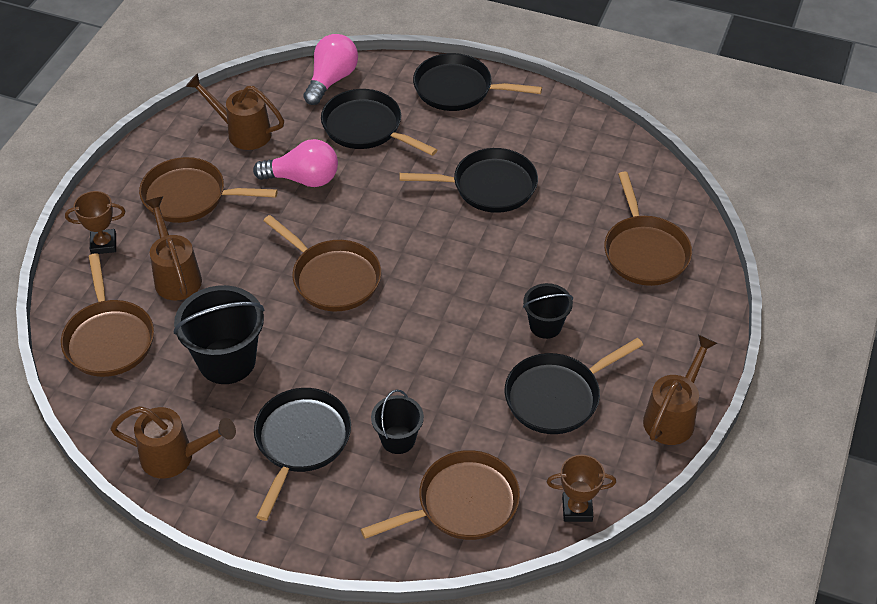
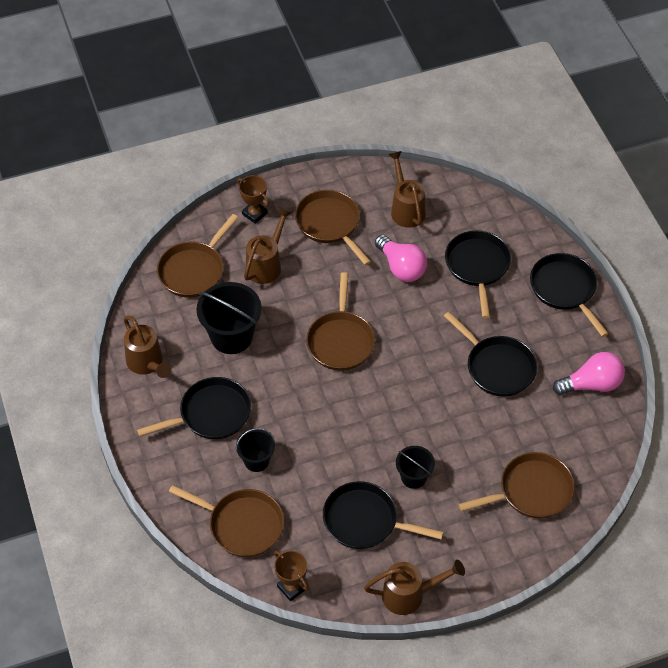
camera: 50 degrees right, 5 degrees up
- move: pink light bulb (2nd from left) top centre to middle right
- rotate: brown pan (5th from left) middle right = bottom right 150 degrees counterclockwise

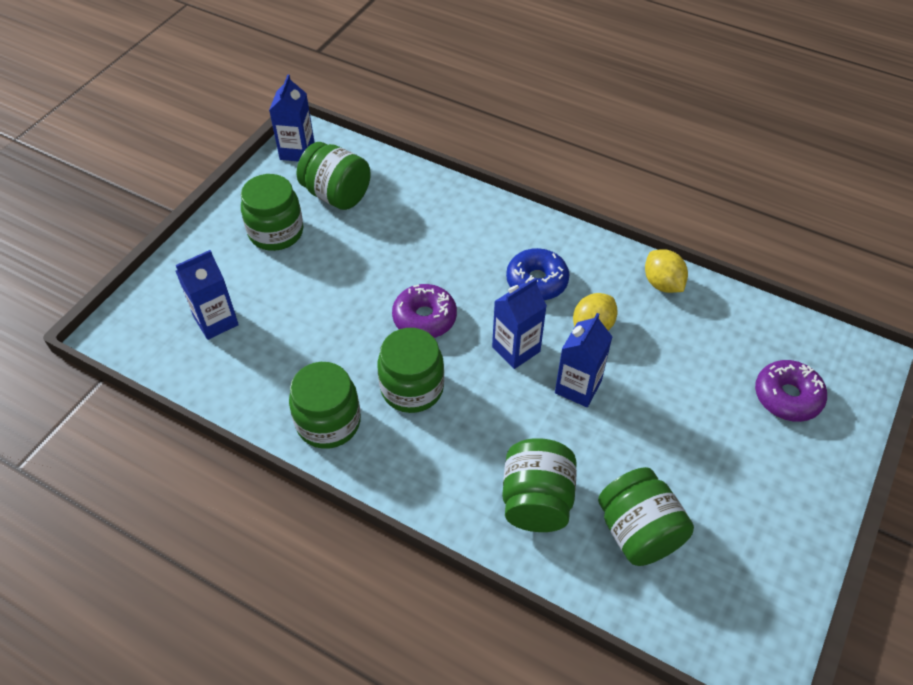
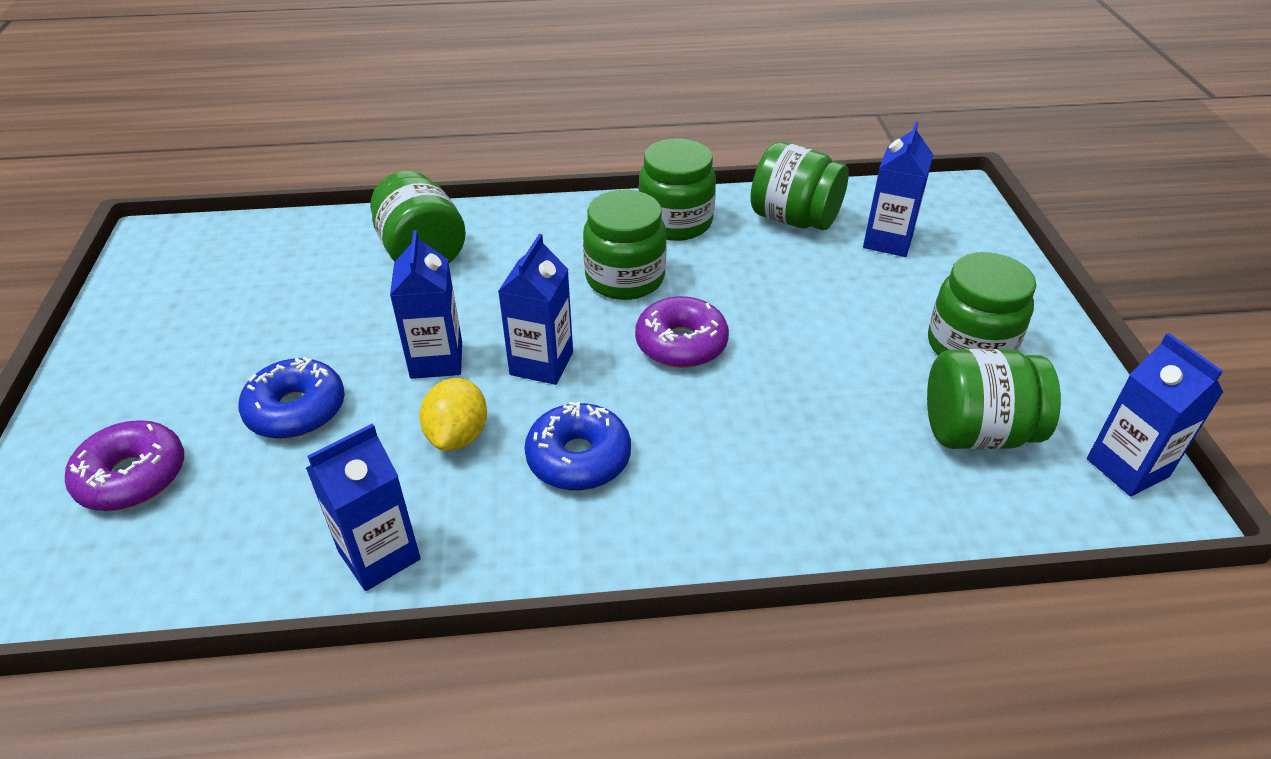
camera: 145 degrees right, 10 degrees down
- insert: blue donut (1st from left) middle left
- move: green jar (6th from left in the first image) bottom right to green jar (4th from left) top centre
- replace: yellow lemon (2nd from left) middle right to blue carton (1st from left) bottom left

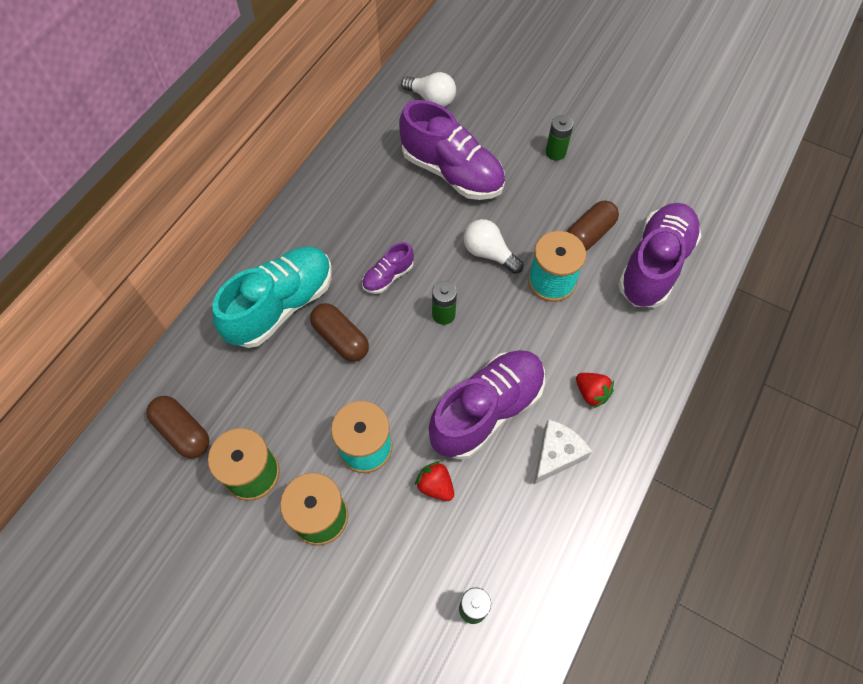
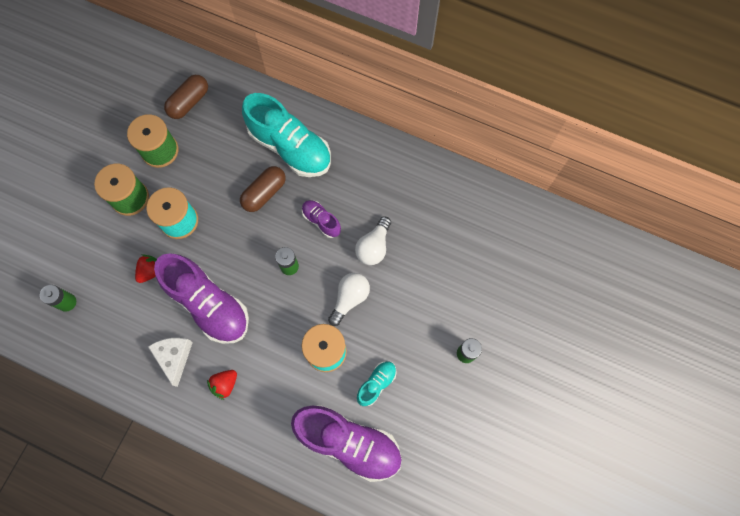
camera: 85 degrees right, 10 degrees up
- delete: purple shoe (2nd from left) top centre
- move: white light bulb (1st from left in the first image) top centre to white light bulb (2nd from left) centre
- replace: brown capsule (3rd from left) top right to turquoise shoe (2nd from left) bottom centre
- rotate: white cheese centre = bottom left 135 degrees counterclockwise

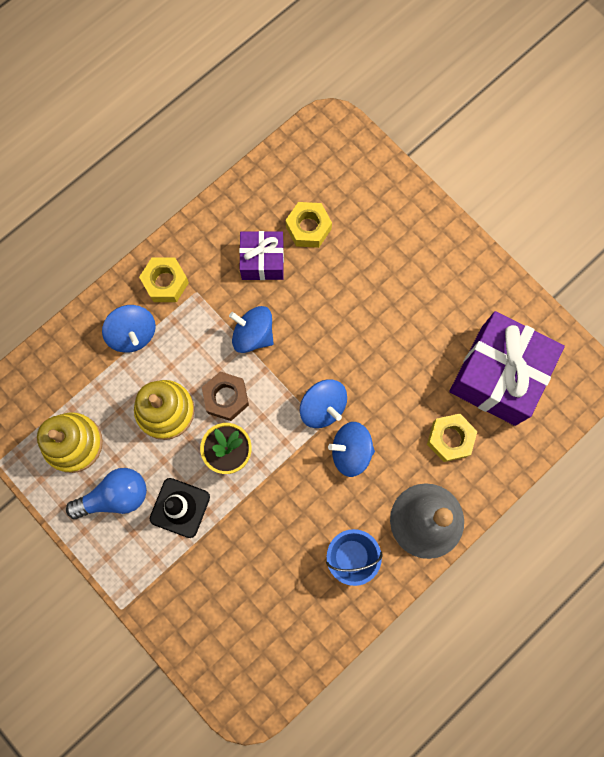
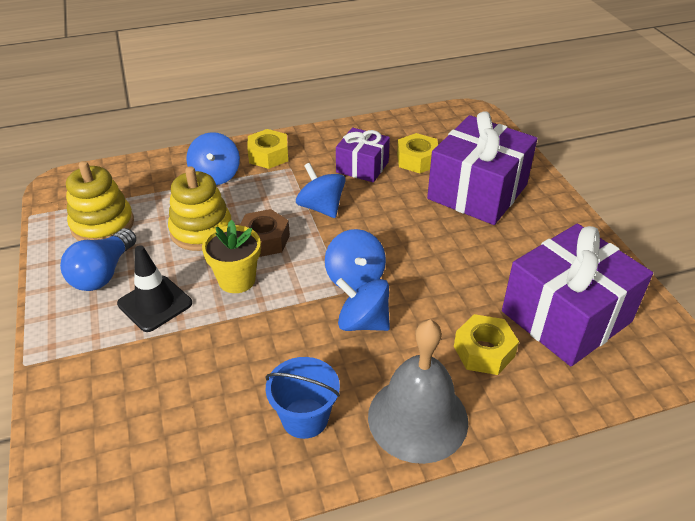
camera: 25 degrees right, 35 degrees down
- insert: purple gift (2nd from left) top right
- rotate: blue light bulb middle left = middle left 105 degrees clockwise

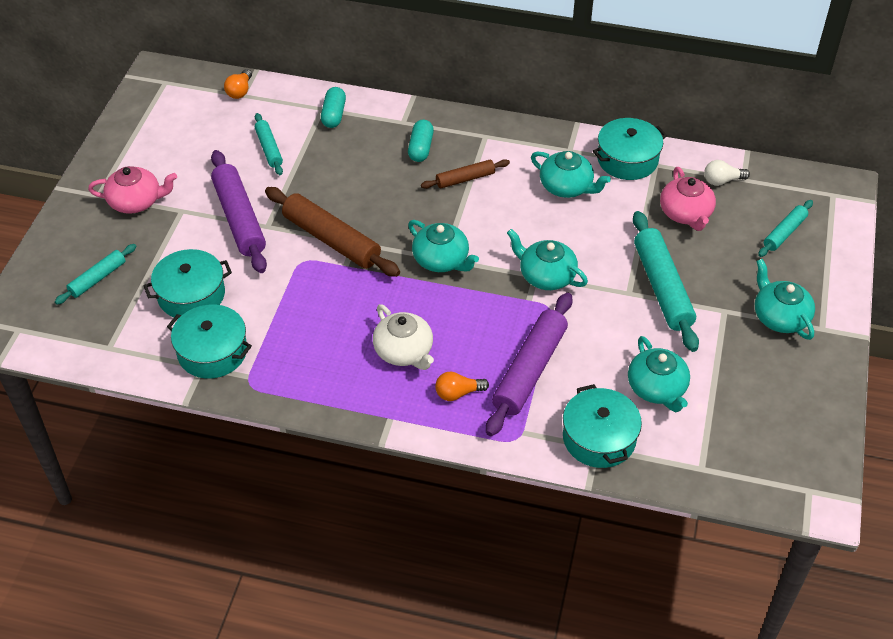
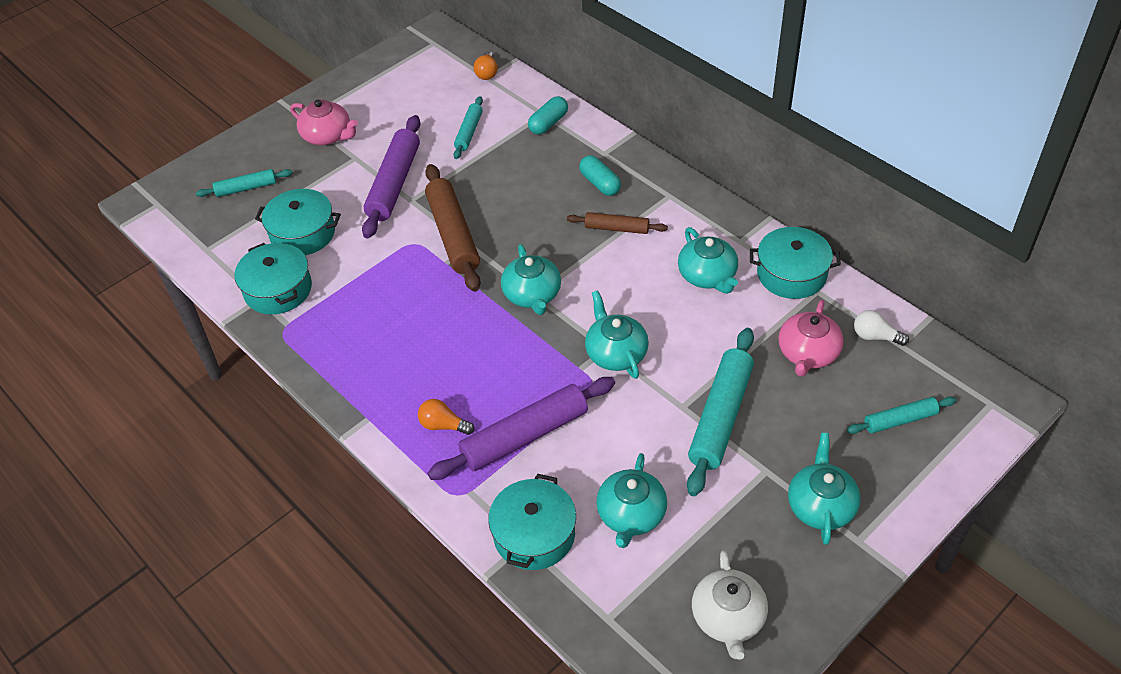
camera: 35 degrees right, 0 degrees up
- move: white teapot centre to bottom centre
- rotate: orange light bulb (1st from left in the first image) top left = top centre 45 degrees counterclockwise
- rotate: turquoise capsule (2nd from left) top centre = top centre 75 degrees counterclockwise

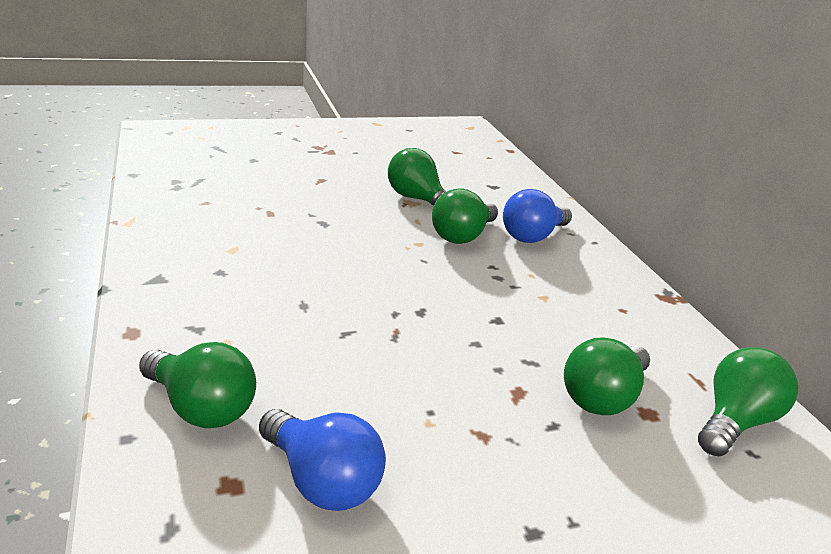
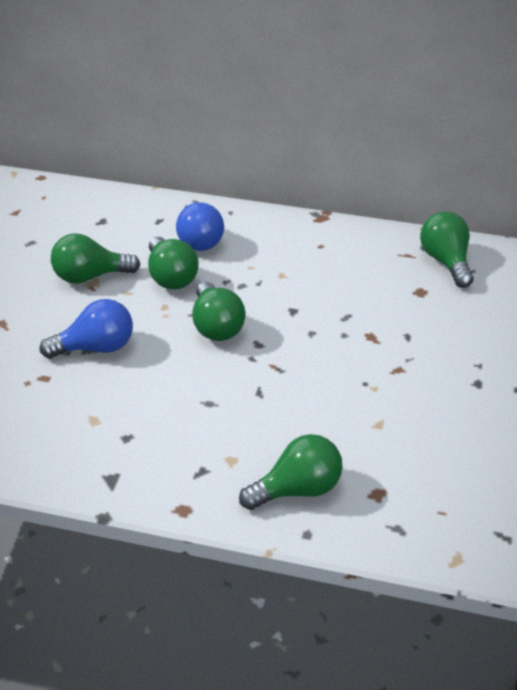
camera: 55 degrees left, 10 degrees up
- move: blue light bulb (1st from left) bottom centre to middle left
- move: green light bulb (4th from left in the first image) bottom right to green light bulb (3rd from left) centre

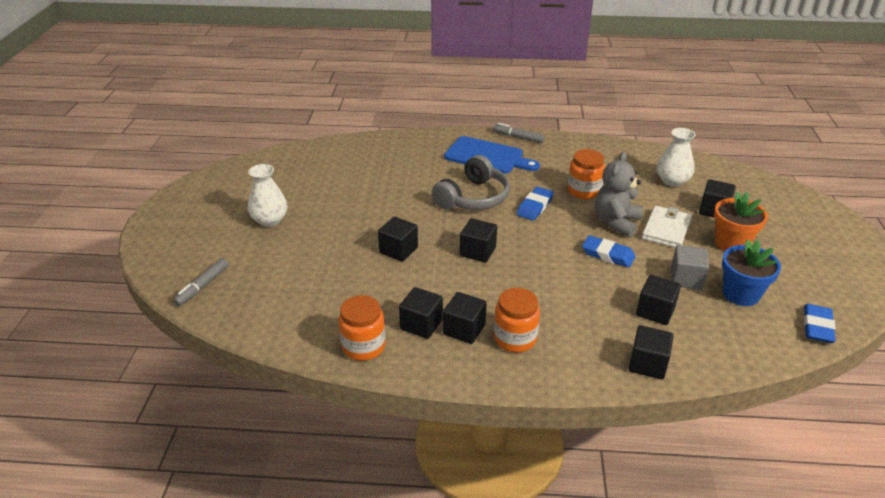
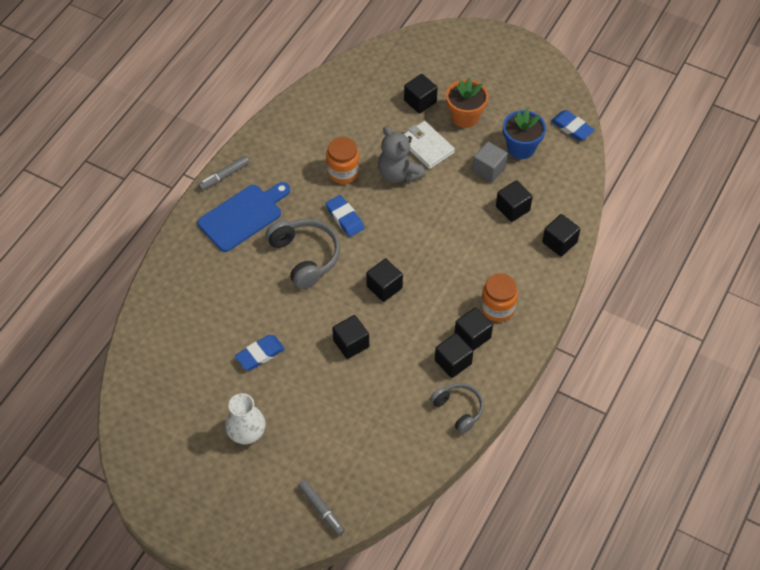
camera: 65 degrees left, 20 degrees up
- delete: white vase (2nd from left) top right
- move: blue eraser (2nd from left in the first image) middle right to blue eraser (1st from left) centre
- replace: orange jar (1st from left) centre to grey headphones (2nd from left) bottom centre

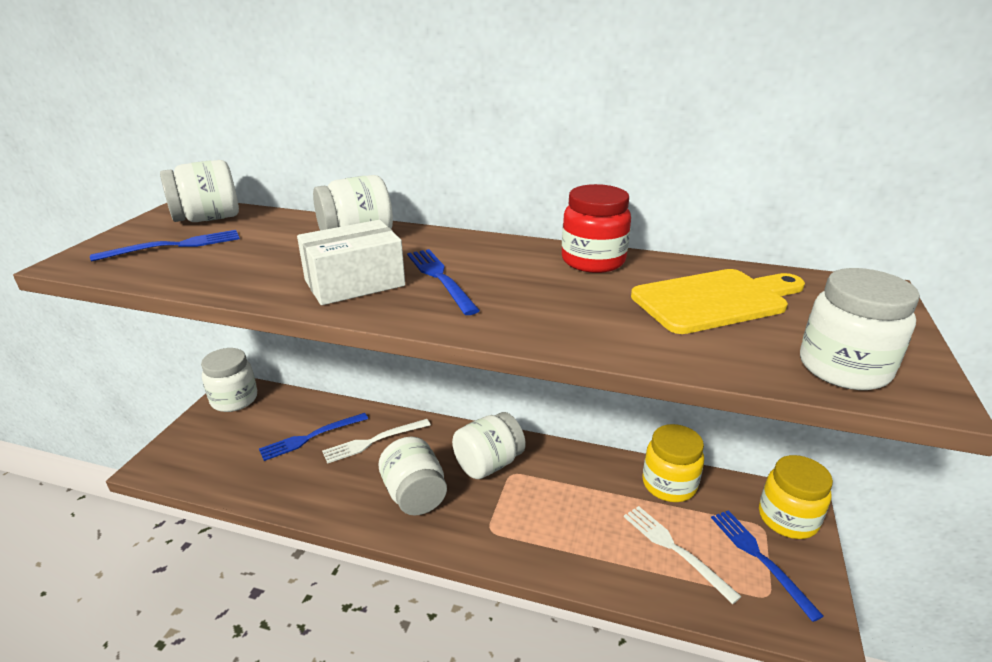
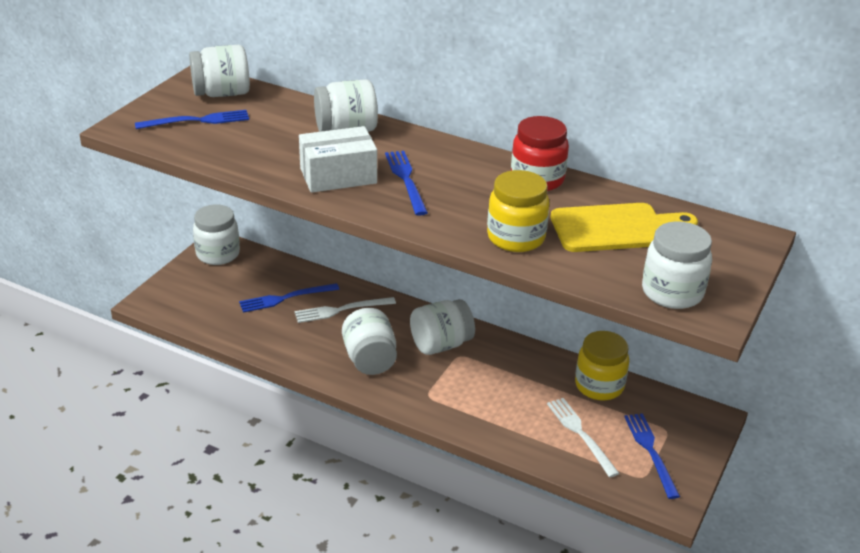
camera: 10 degrees right, 5 degrees up
- move: yellow jar (2nd from left in the first image) bottom right to yellow jar (1st from left) centre

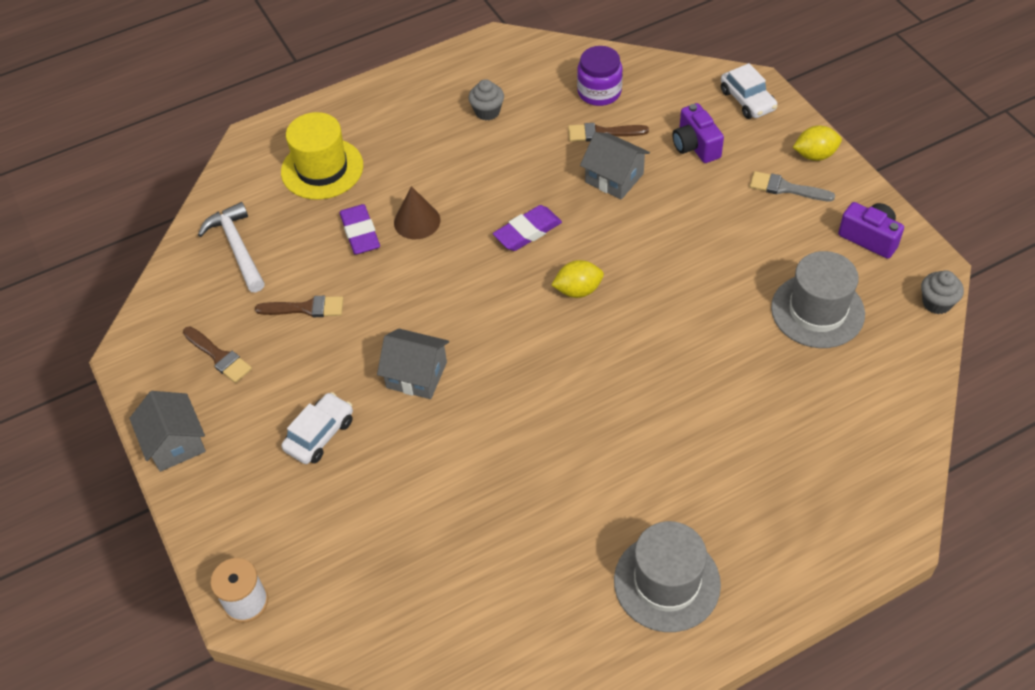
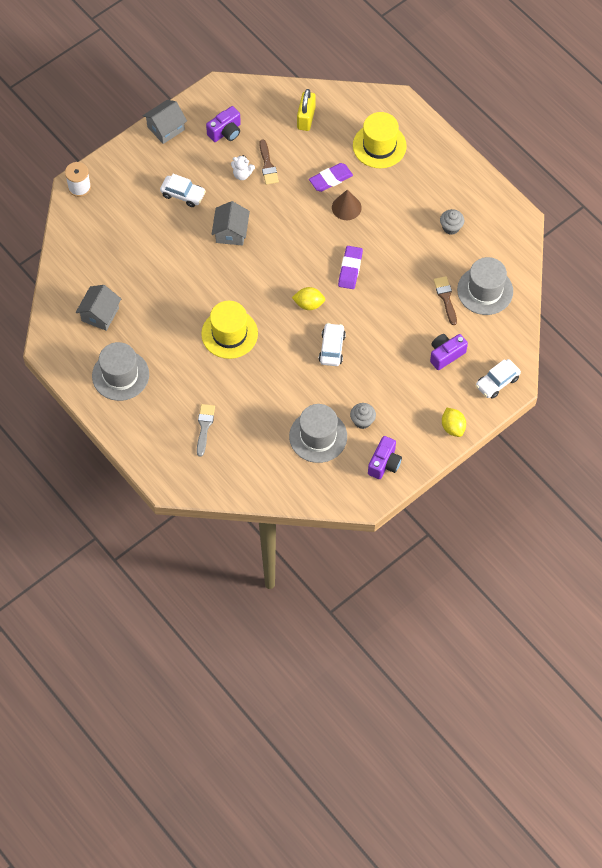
camera: 75 degrees right, 10 degrees up
- insert: yellow hat (1st from left) centre
- insert: white teddy bear top centre
- insert: white car (2nd from left) centre
- move: grey house (3rd from left in the first image) top centre to grey house (1st from left) middle left
- move: grey brush top right to centre
- move: grey cupcake (2nd from left in the first image) middle right to grey cupcake (1st from left) centre
- replace: brown brush (1st from left) middle left to purple camera (1st from left) top centre
- replace: white hammer middle left to yellow padlock top centre
- replace: purple jar top centre to grey hat (3rd from left) top right
- rotate: purple eraser (2nd from left) top centre = top centre 60 degrees clockwise
- rotate: yellow lemon (1st from left) centre = centre 60 degrees counterclockwise

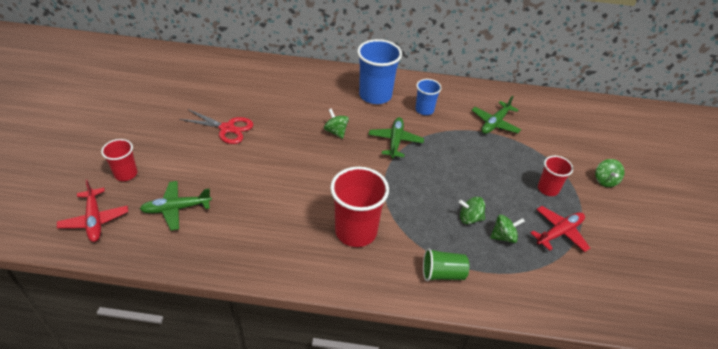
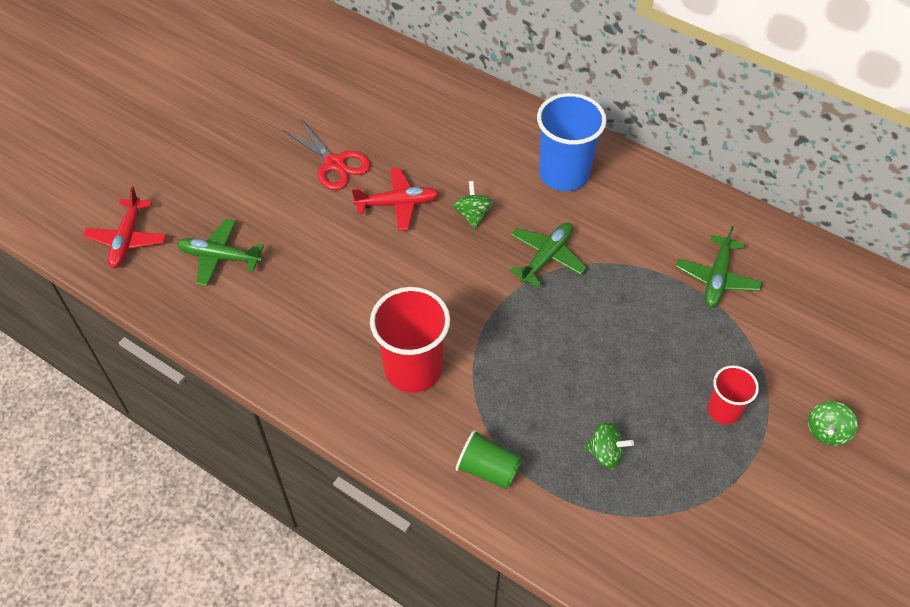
camera: 30 degrees right, 10 degrees up
- delete: red cup (1st from left) middle left
- delete: blue cup (2nd from left) top centre
- delete: green spinning top (2nd from left) centre
- move: red plane (2nd from left) middle right to top centre
- rotate: green plane (3rd from left) top right = middle right 45 degrees counterclockwise

